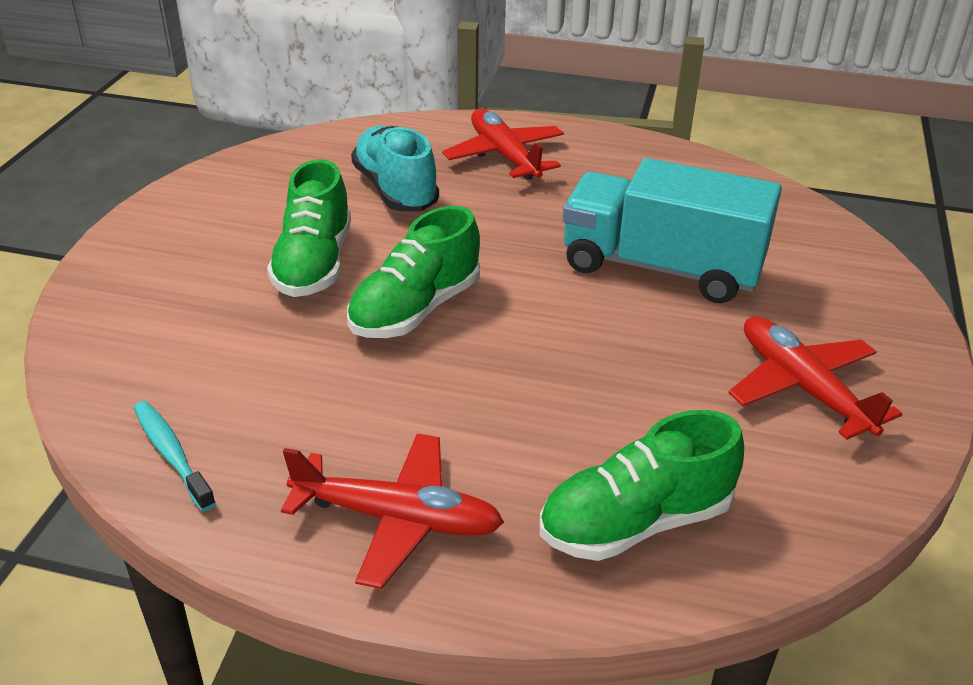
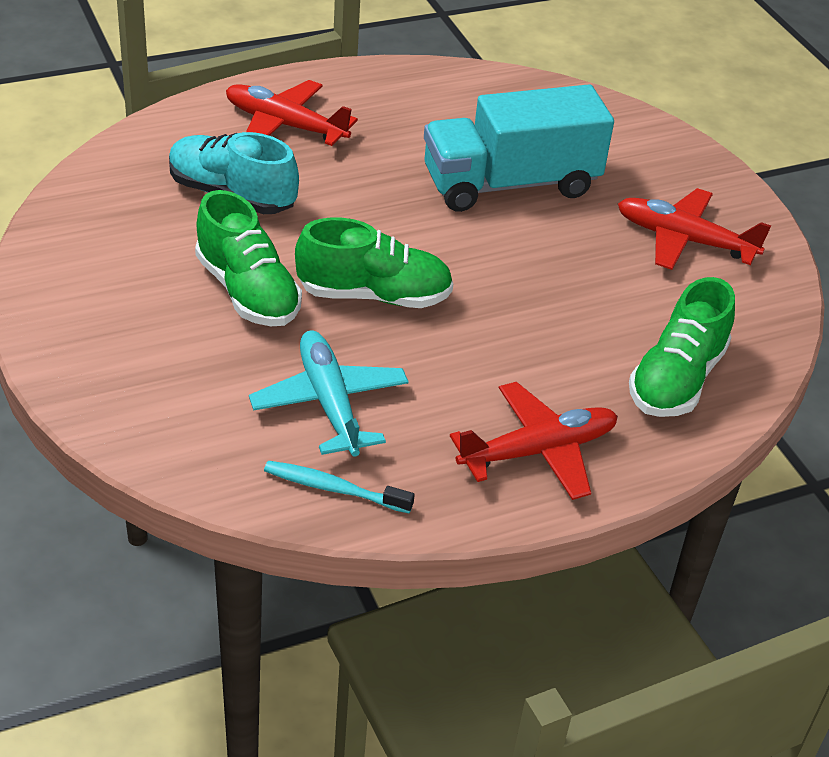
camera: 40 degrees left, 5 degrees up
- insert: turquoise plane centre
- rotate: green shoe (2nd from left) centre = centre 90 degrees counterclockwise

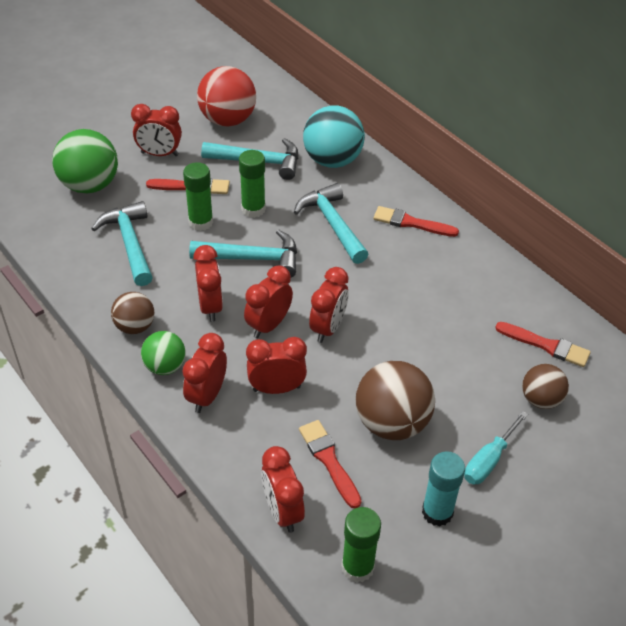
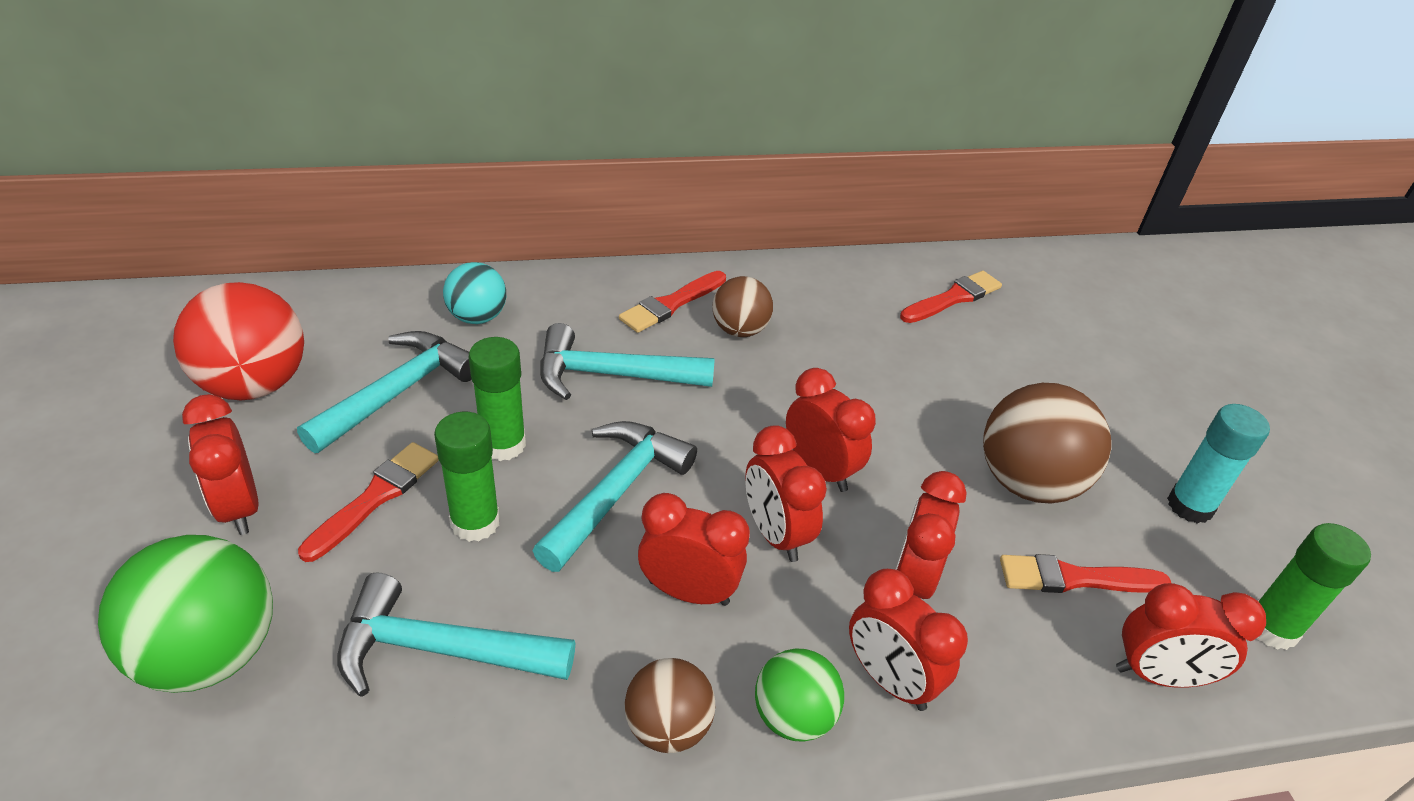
camera: 65 degrees left, 5 degrees down
- delete: turquoise screwdriver bottom right
- move: brown ball (3rd from left in the first image) middle right to brown ball (2nd from left) centre
- rotate: red clock (1st from left) top left = middle left 120 degrees clockwise
- resize: turquoise ball top centre = centre x0.59

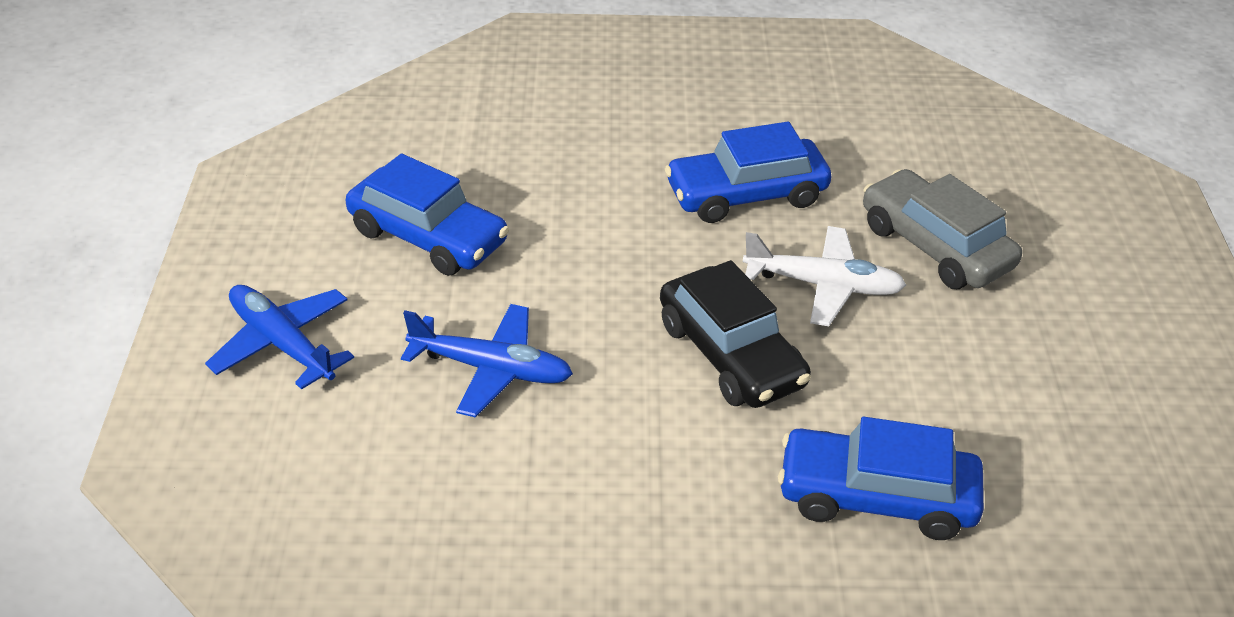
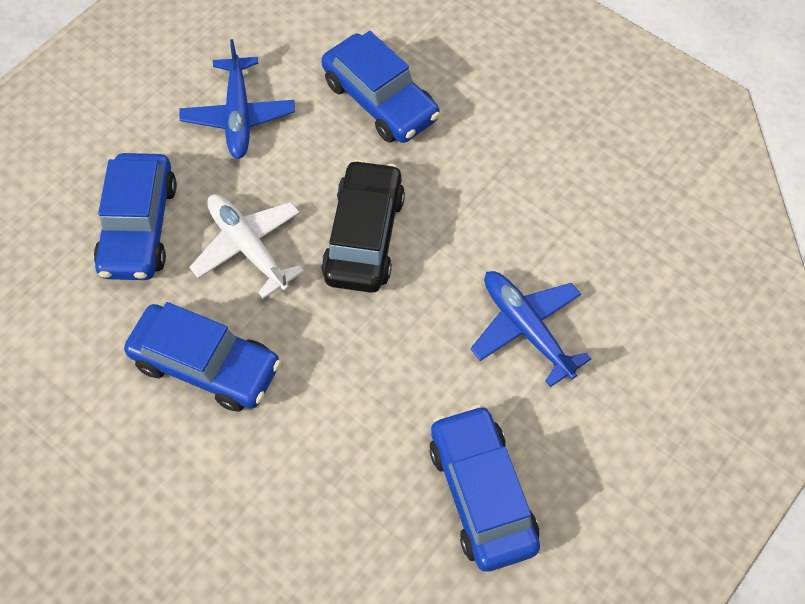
camera: 140 degrees left, 20 degrees up
- move: blue plane (1st from left) middle left to top left
- recolor: grey car middle right to blue car (1st from left) middle left

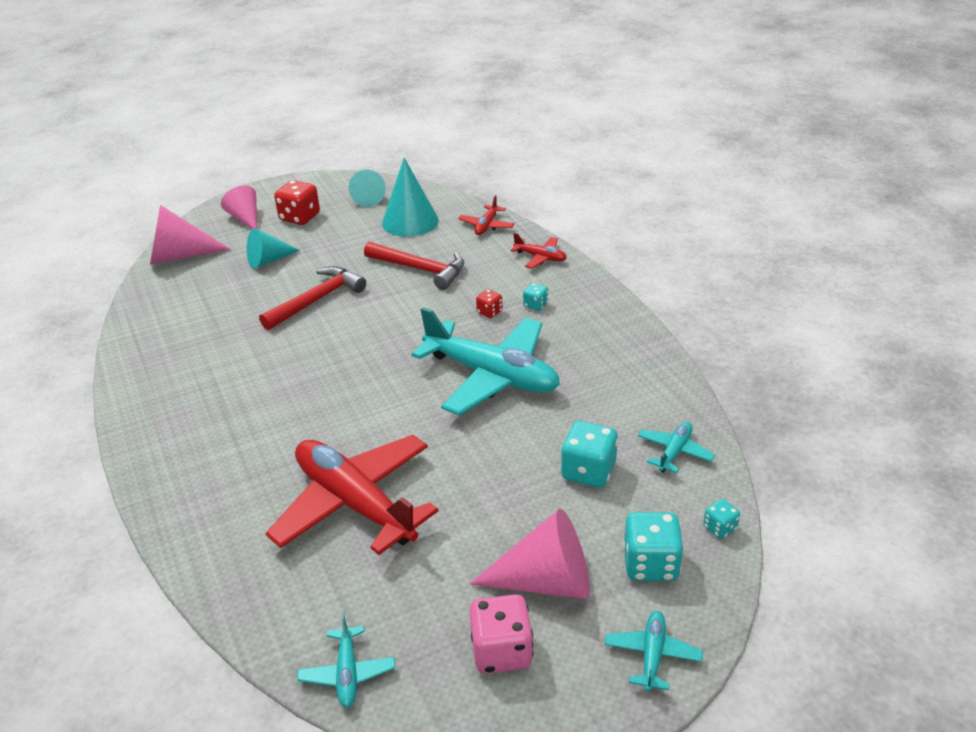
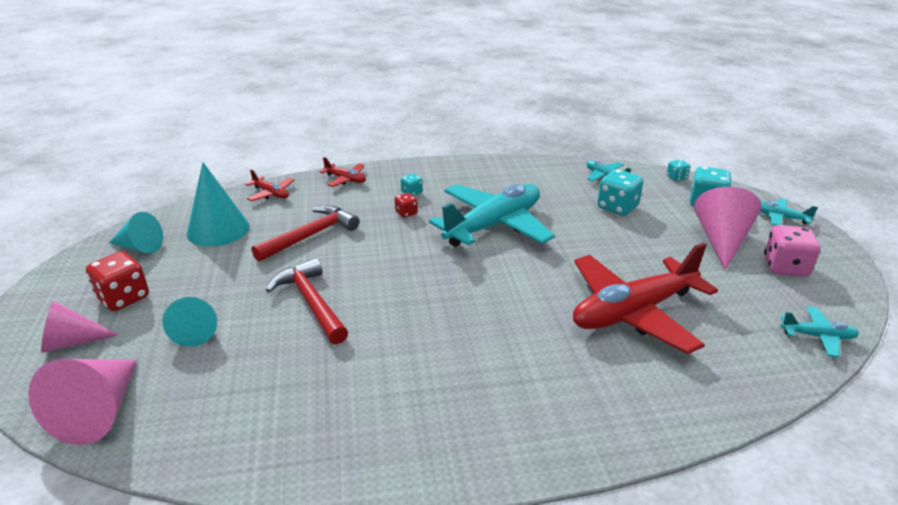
camera: 75 degrees left, 5 degrees down
- rotate: red plane (3rd from left in the first image) centre = centre 75 degrees clockwise

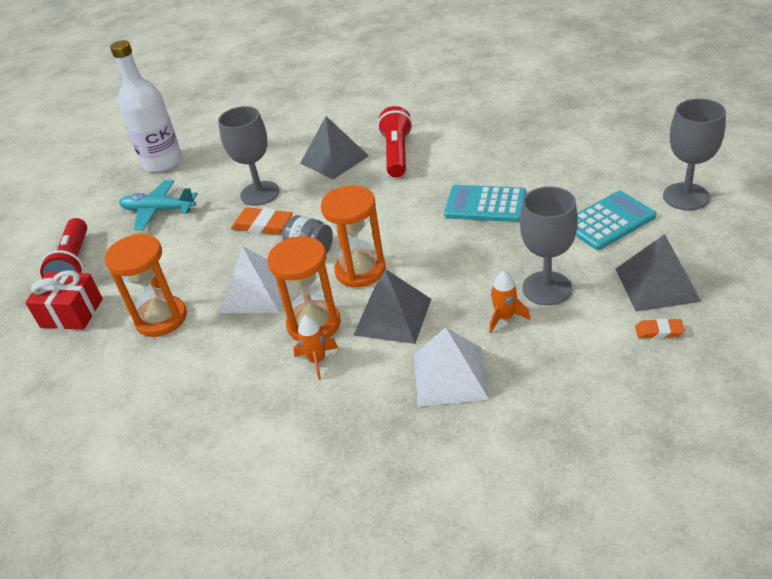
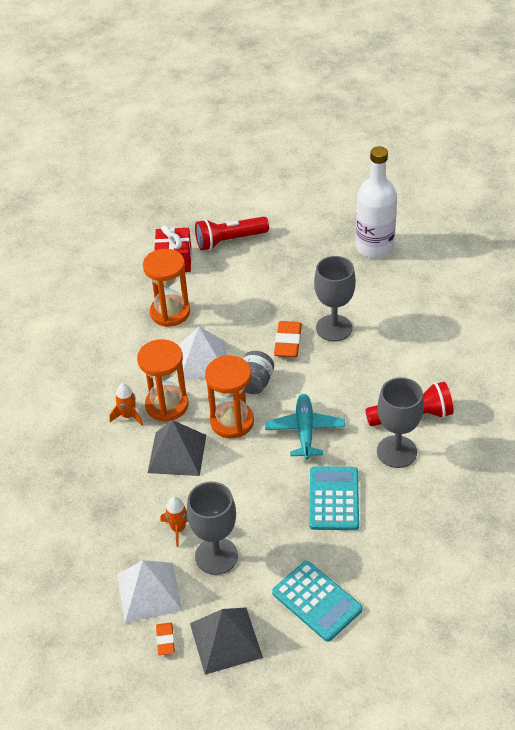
camera: 75 degrees right, 5 degrees up
- delete: grey pyramid (1st from left) top centre
- move: turquoise plane middle left to centre
- move: white pyramid (2nd from left in the first image) centre to white pyramid (1st from left) bottom left
- move: grey goblet (3rd from left) top right to middle right

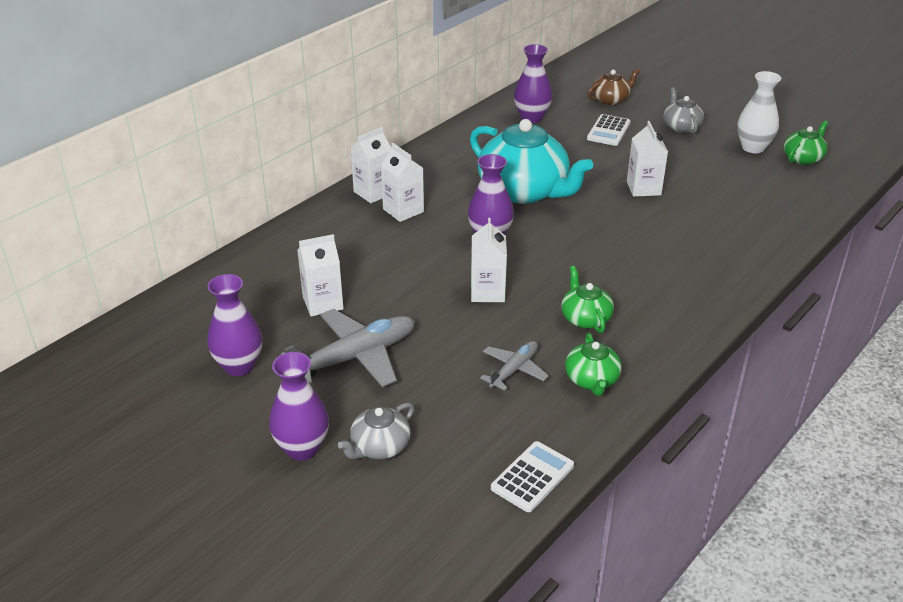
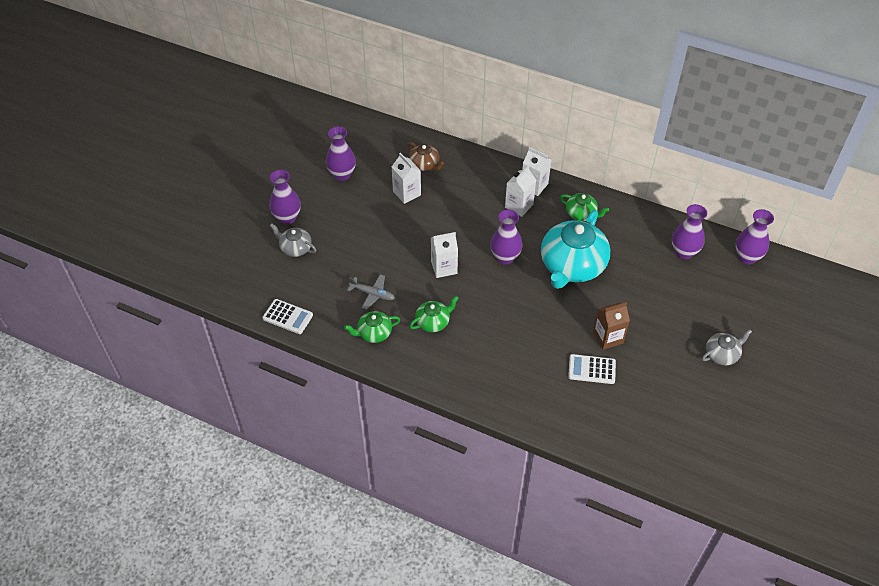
camera: 75 degrees right, 15 degrees up
- delete: grey plane (1st from left) centre
- delete: white vase top right
- insert: purple vase (5th from left) middle right
- move: brown teapot top right to top centre
- move: white calculator (2nd from left) top right to middle right
- move: green teapot (3rd from left) top right to centre
- recolor: white carton (5th from left) top right to brown carton middle right

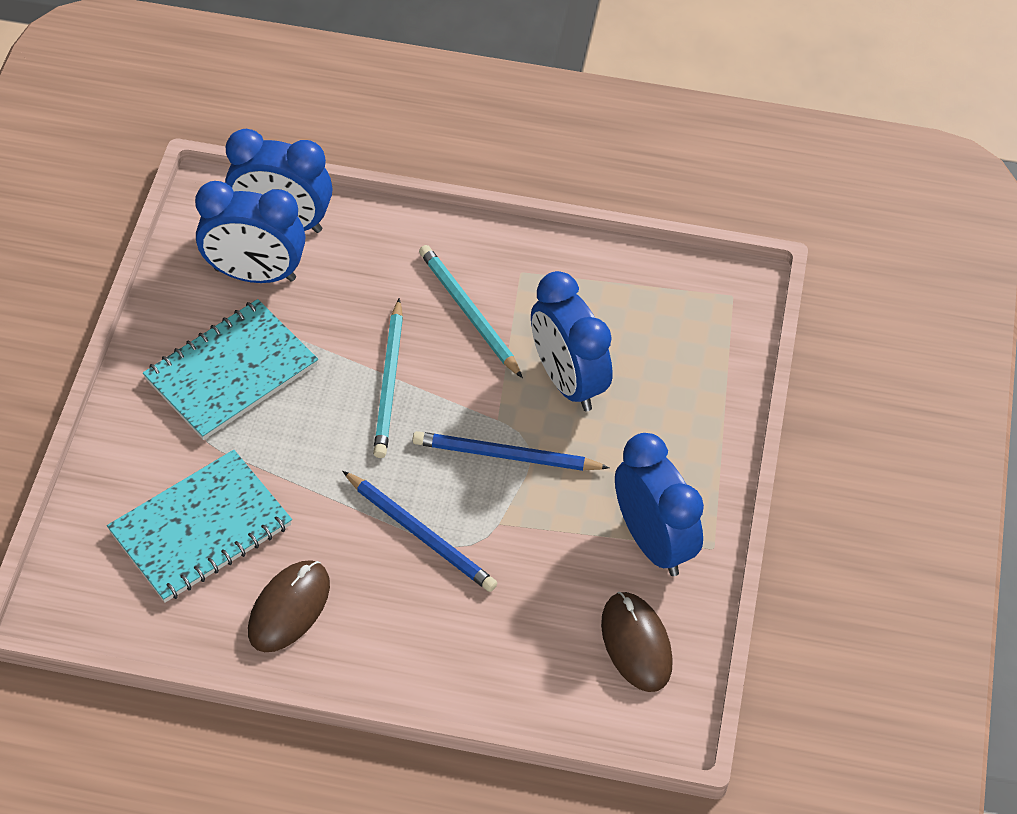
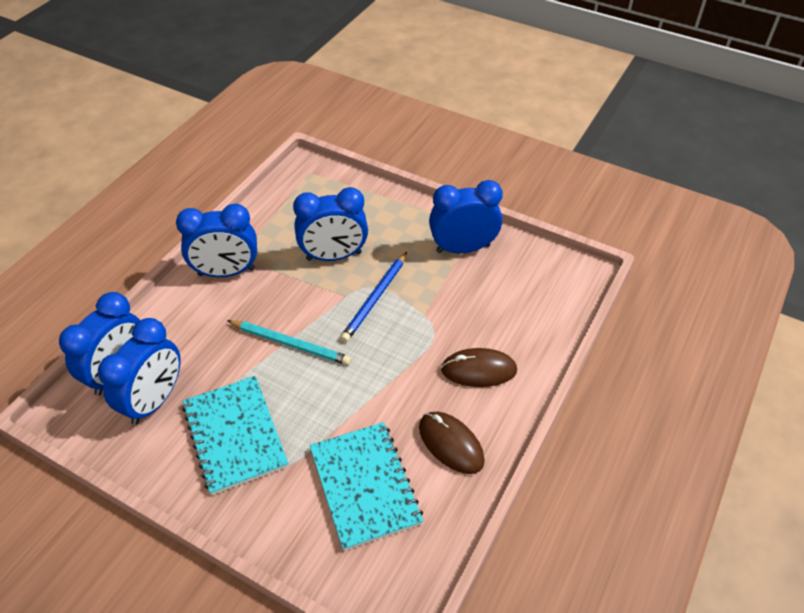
camera: 70 degrees left, 5 degrees down
- delete: blue pencil (1st from left) centre
- delete: turquoise pencil (2nd from left) centre
- insert: blue clock (3rd from left) middle left
- move: brown mouse (2nd from left) bottom centre to centre

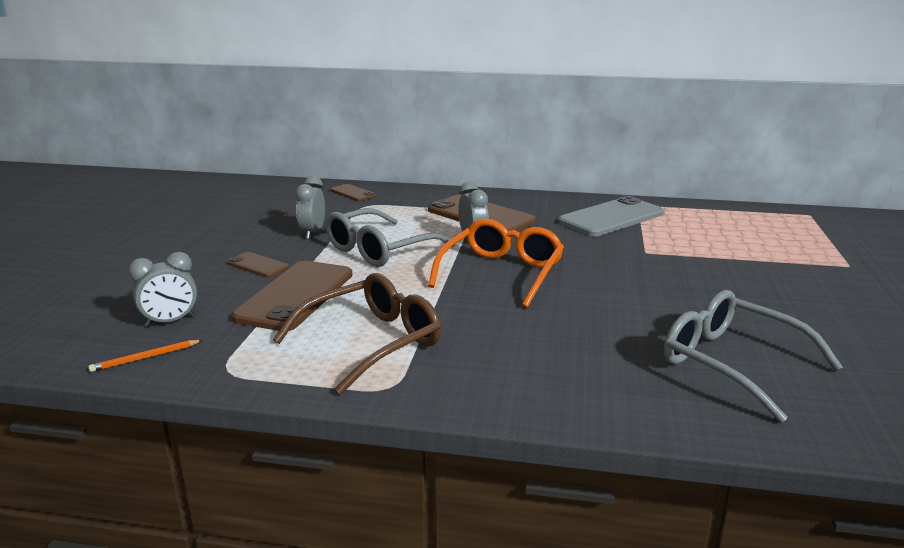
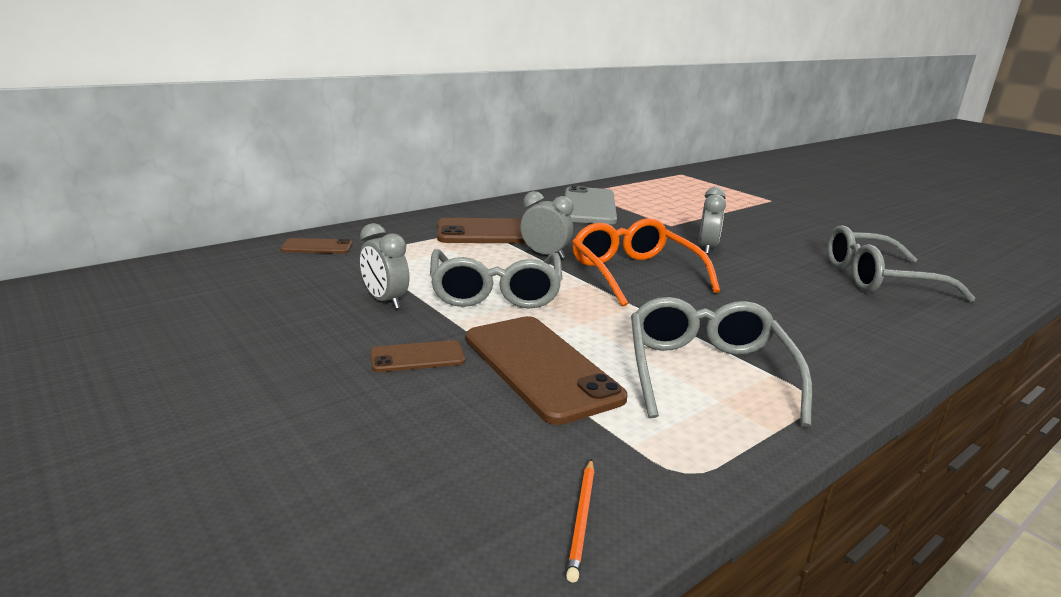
camera: 50 degrees left, 0 degrees up
- move: grey clock (1st from left in the first image) middle left to grey clock (3rd from left) middle right
- recolor: brown glasses centre to grey glasses (2nd from left) middle right

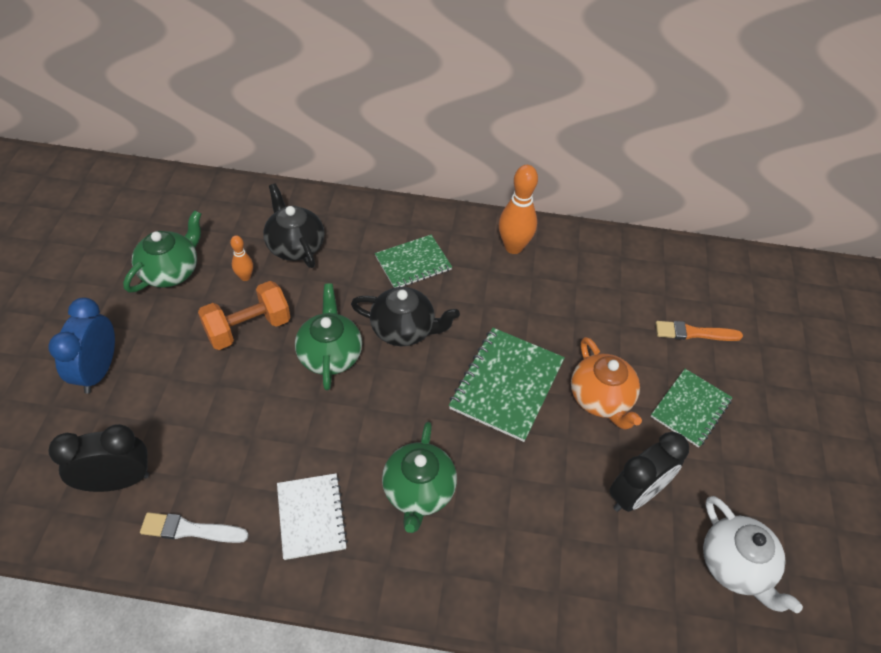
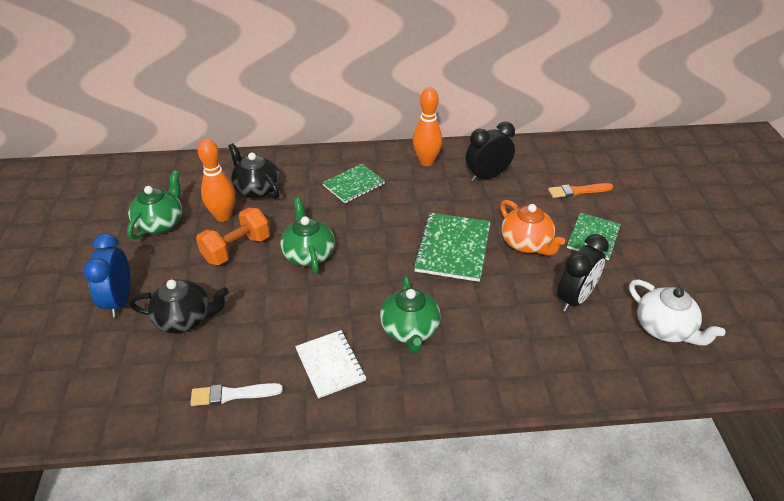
camera: 10 degrees left, 10 degrees down
- move: black clock (1st from left) bottom left to top centre
- move: black teapot (2nd from left in the first image) centre to black teapot (1st from left) middle left
- resize: orange bowling pin (1st from left) middle left = middle left x1.90

